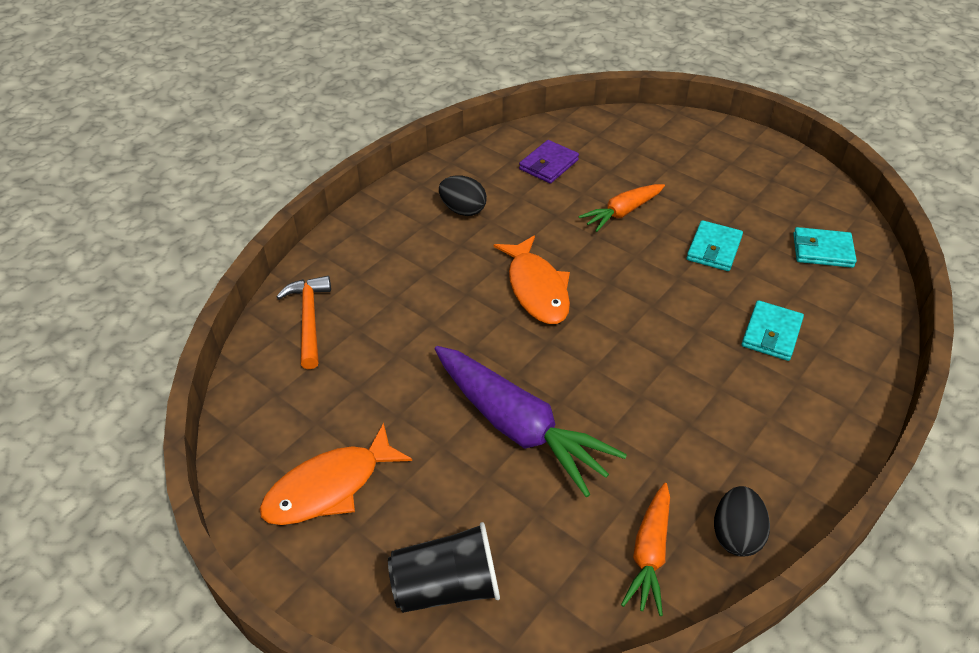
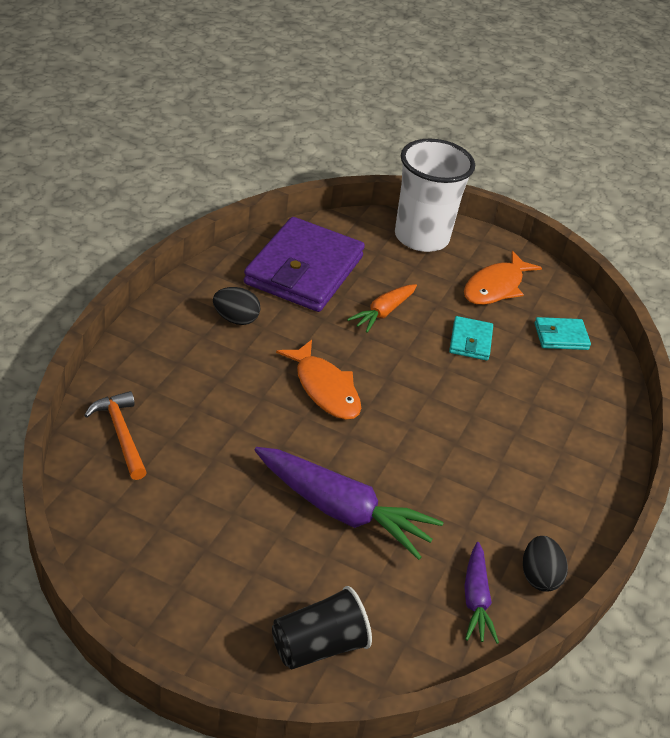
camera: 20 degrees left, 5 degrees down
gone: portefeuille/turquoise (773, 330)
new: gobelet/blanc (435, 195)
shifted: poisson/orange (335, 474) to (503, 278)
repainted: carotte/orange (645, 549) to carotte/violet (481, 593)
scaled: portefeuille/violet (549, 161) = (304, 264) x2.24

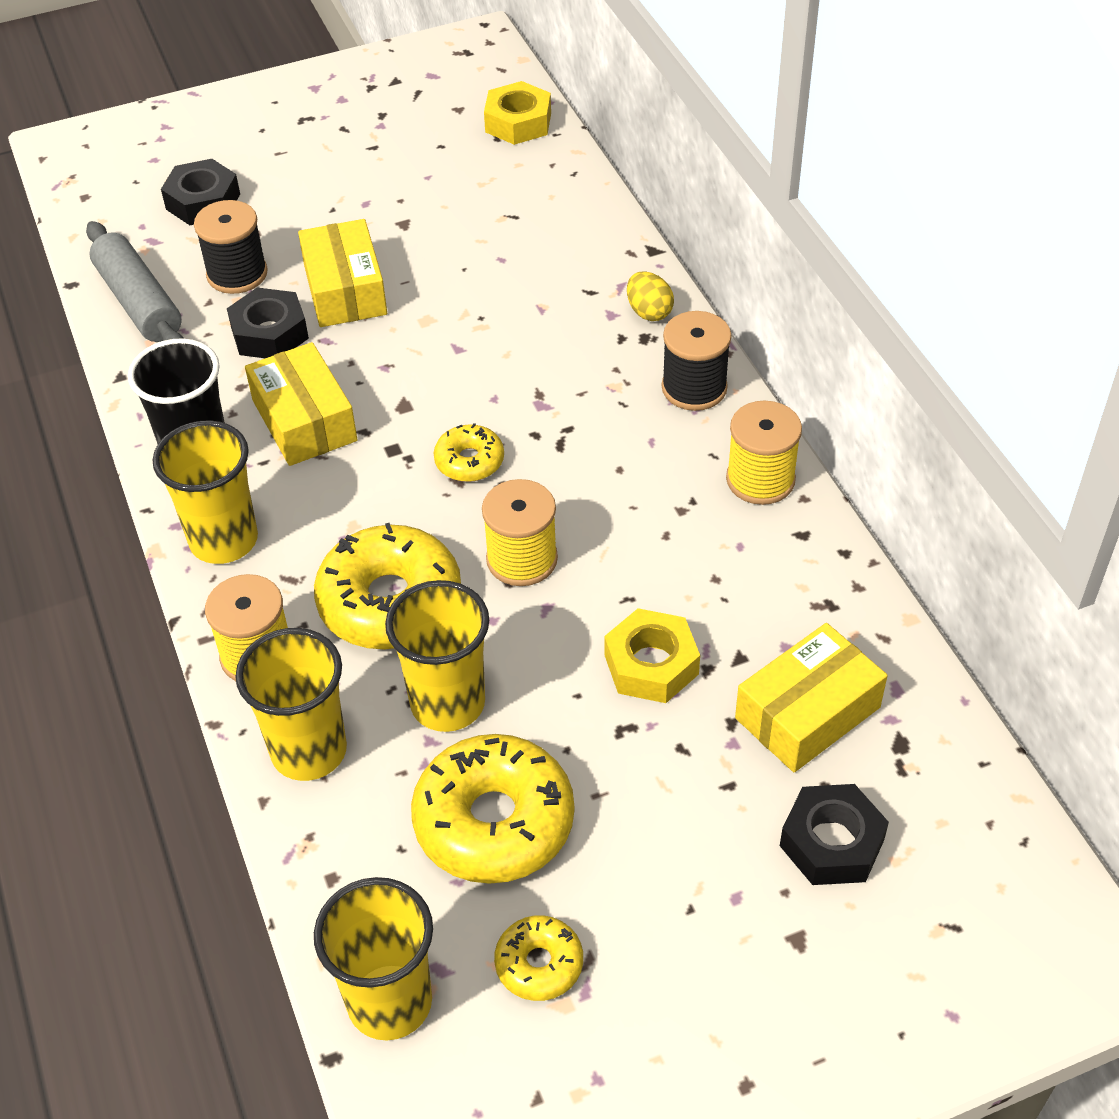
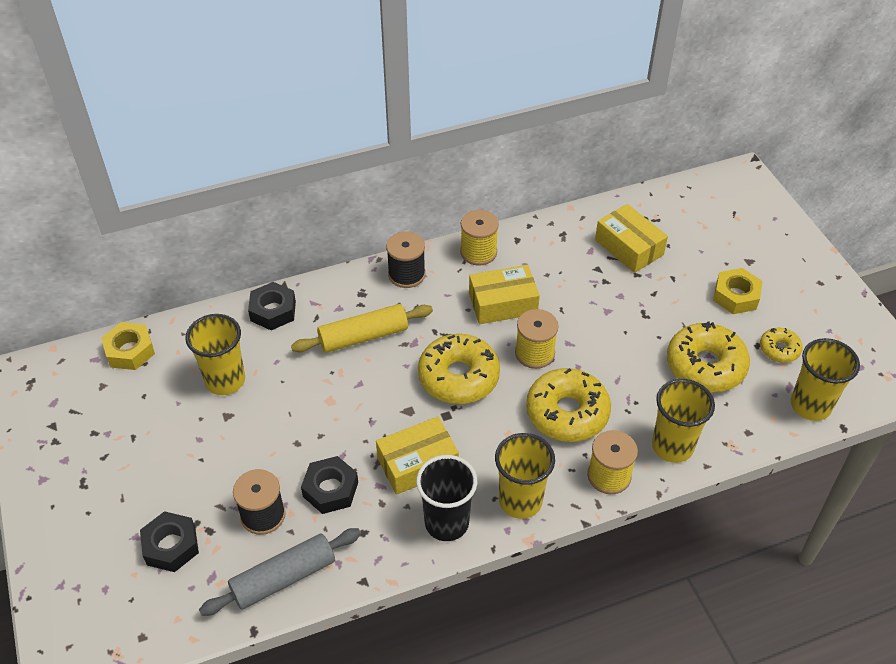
camera: 90 degrees left, 0 degrees up
gone: œuf/jaune (650, 296)
new: rouleau à pâtisserie/jaune (362, 328)
shifted: gobelet/jaune (437, 656) to (215, 354); écrou/noir (834, 834) to (272, 306); boîte/jaune (342, 273) to (504, 294); écrou/jaune (652, 655) to (738, 291)
scaled: beignet/jaune (469, 452) = (459, 369) x1.93

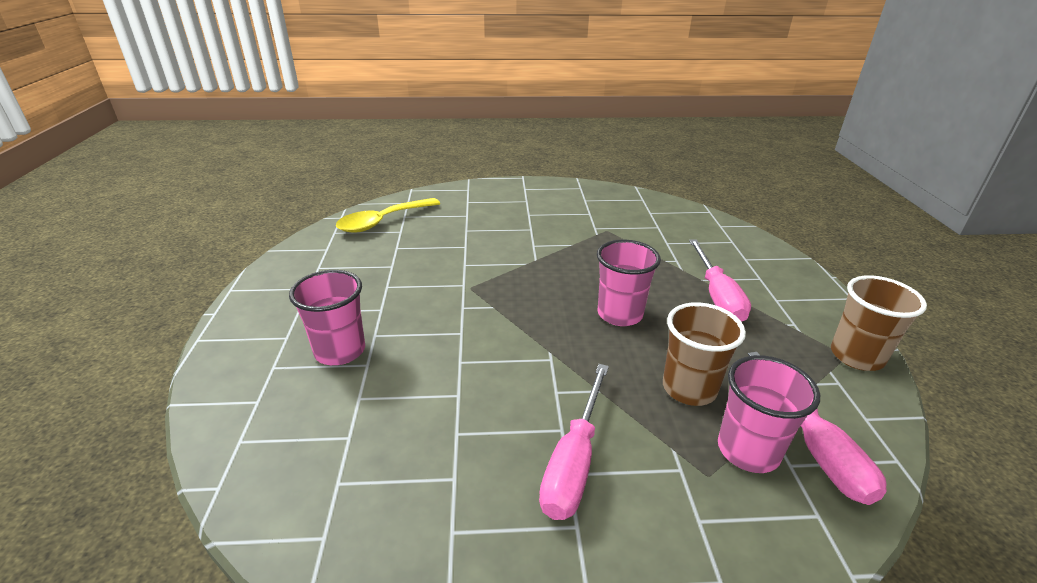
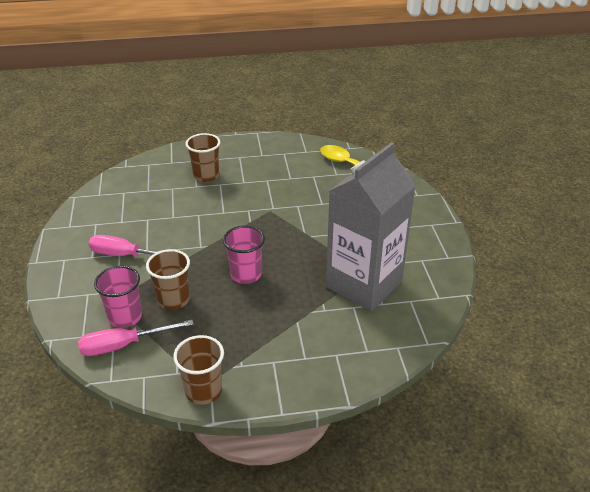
camera: 85 degrees right, 5 degrees up
gone: tournevis/rose (720, 280)
new: brique de lait/gris (371, 226)
repainted: gobelet/rose (327, 317) to gobelet/marron (203, 158)

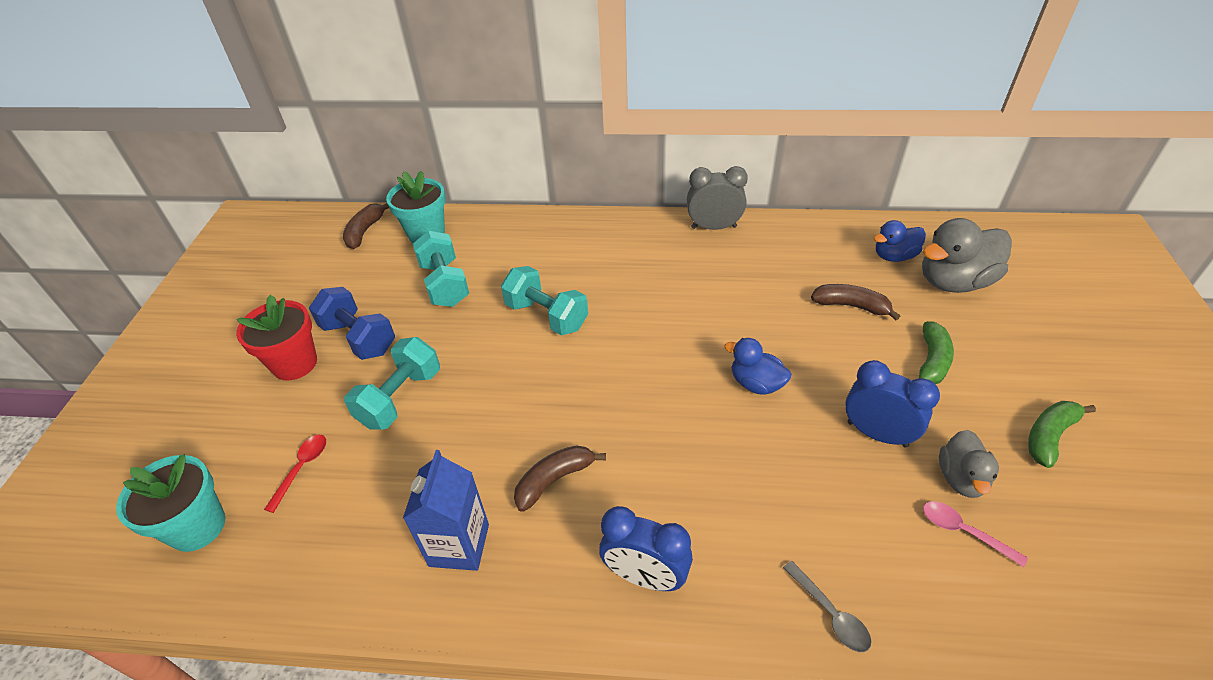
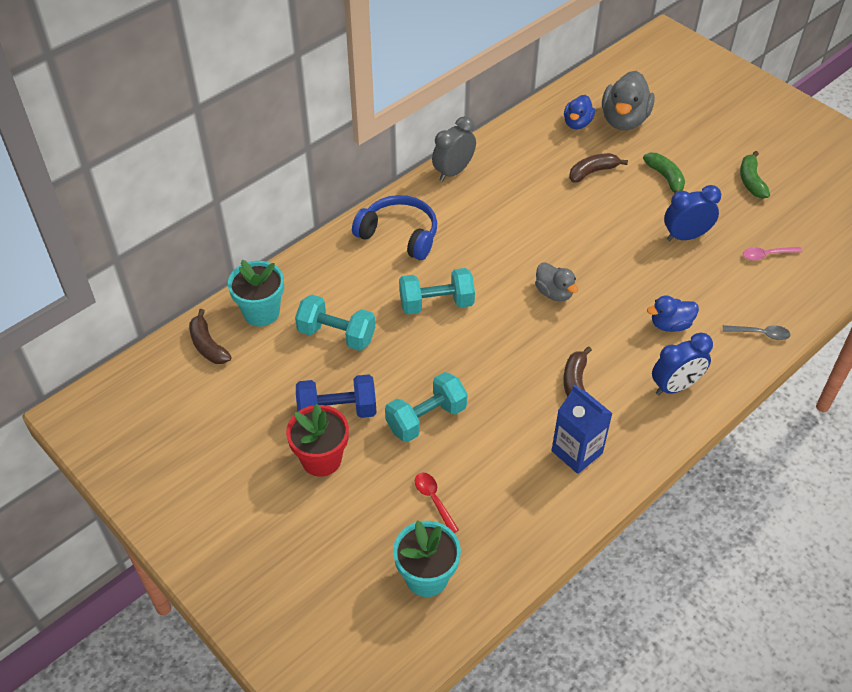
camera: 50 degrees left, 5 degrees up
new: casque audio/bleu (394, 227)
shifted: canard/gris (969, 464) to (556, 281); canard/bleu (757, 366) to (673, 313)
rotated: haltère/turquoise (392, 383) = (426, 407) 75 degrees clockwise

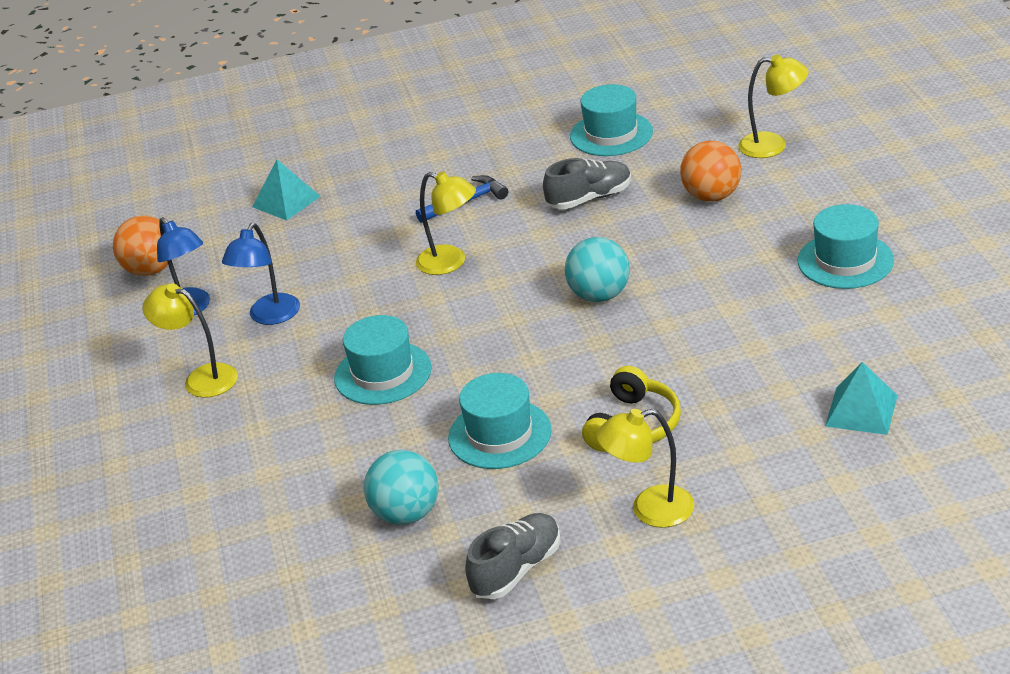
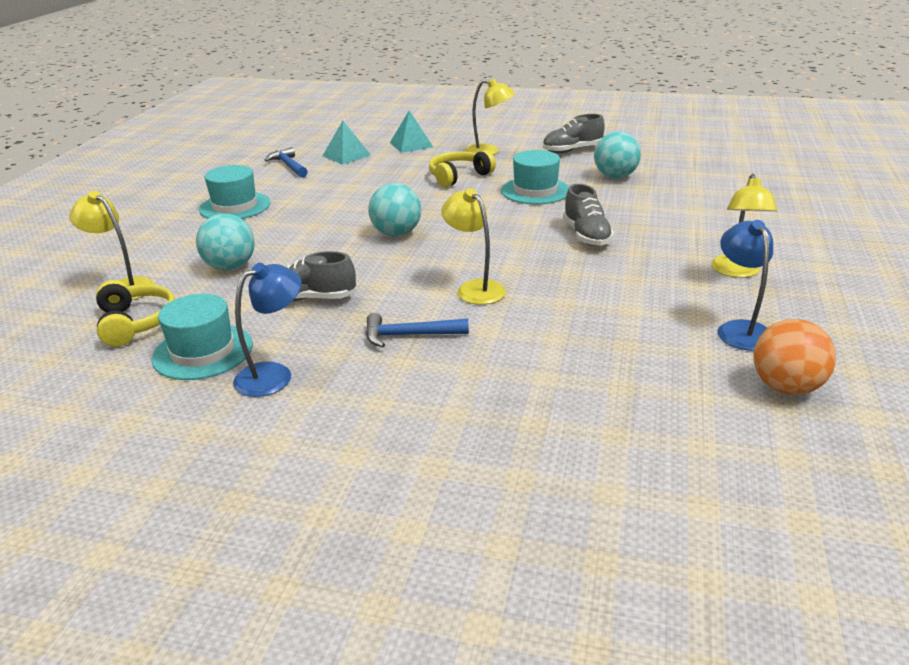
camera: 155 degrees left, 5 degrees down
new: casque audio/jaune (135, 313); marteau/bleu (286, 162)
shifted: lampe/bleu (261, 274) to (267, 330); pyramide/turquoise (286, 190) to (411, 131)
swapped: chapeau/turquoise (383, 360) to chaussure/gris (588, 215)
repainted: balle/orange (710, 171) to balle/turquoise (225, 242)
rotated: lampe/jaune (190, 340) = (744, 226) 45 degrees clockwise

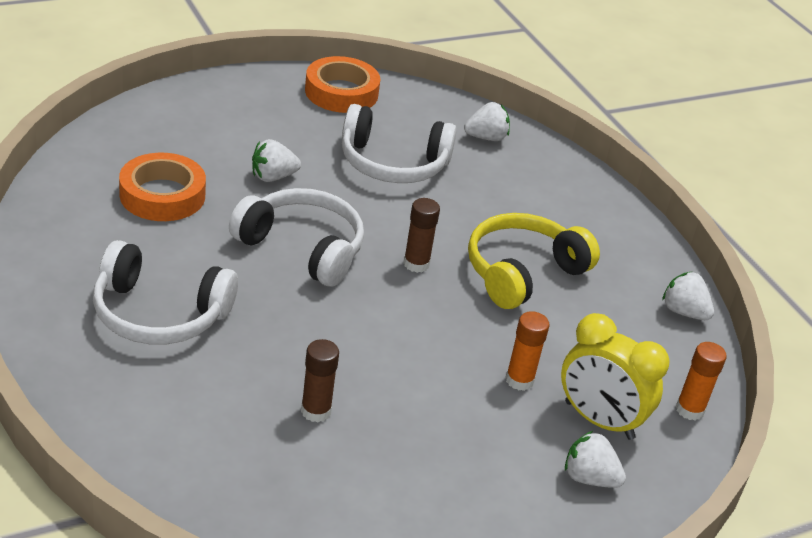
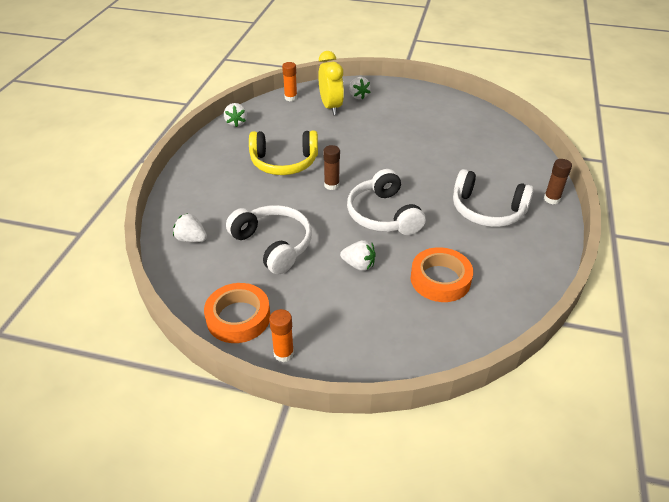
camera: 135 degrees left, 5 degrees up
shifted: bâton de colle/orange (527, 351) to (281, 335); bâton de colle/marron (320, 380) to (558, 181)
rotated: casque audio/blanc (165, 292) = (493, 198) 150 degrees clockwise

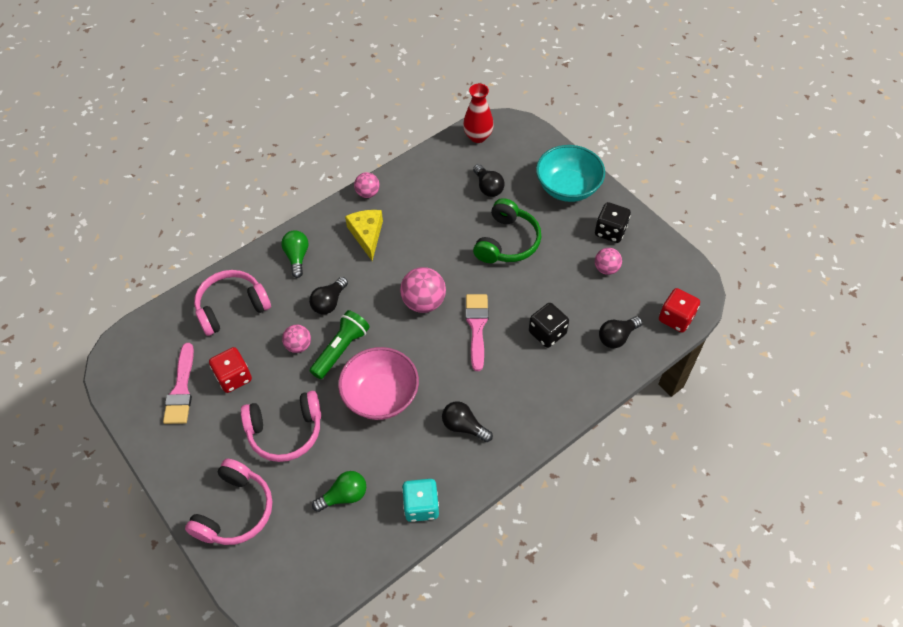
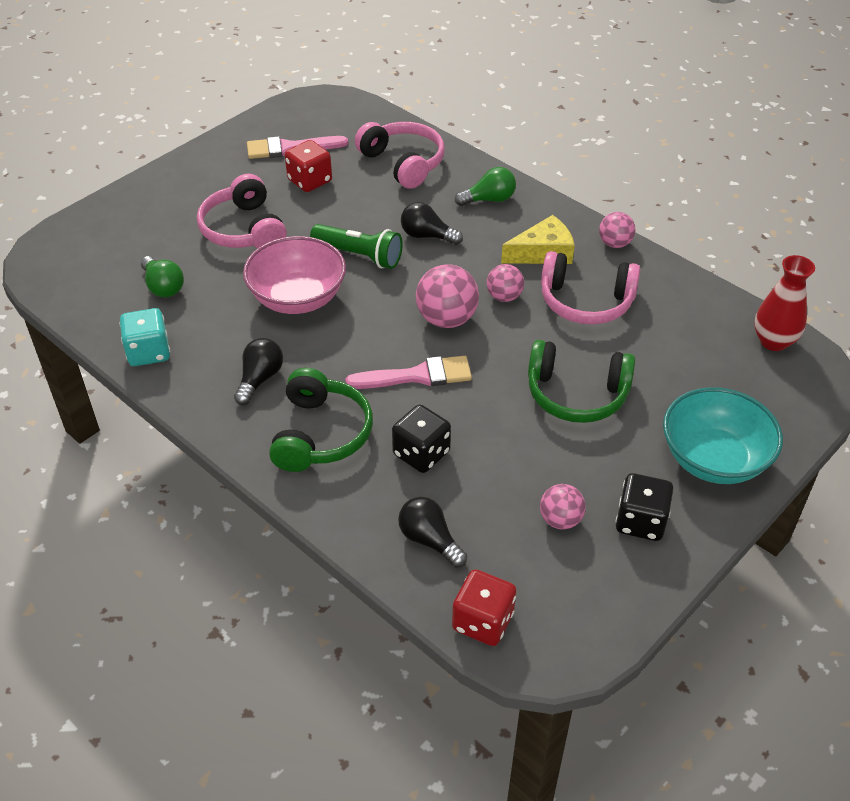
camera: 80 degrees right, 10 degrees down
gone: ampoule/noir (489, 180)
new: casque audio/vert (321, 420)
shifted: balle/rose (296, 339) to (505, 283); casque audio/rose (228, 502) to (590, 288)

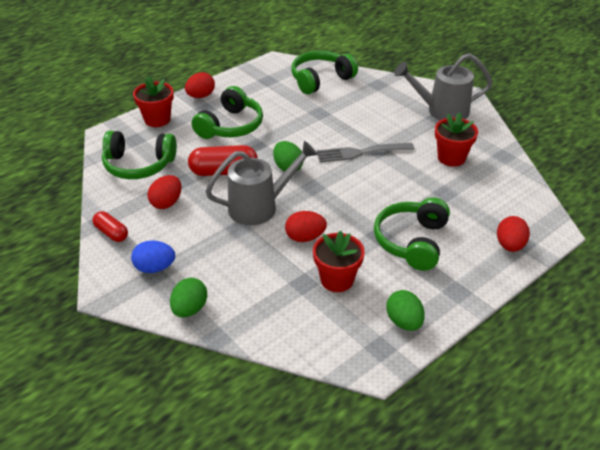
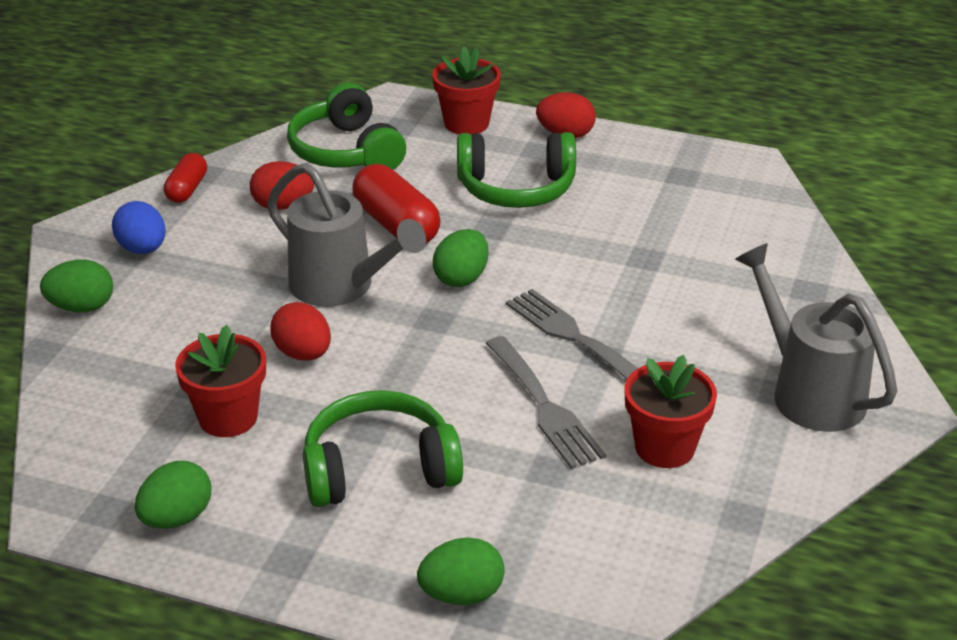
camera: 60 degrees right, 5 degrees down
gone: casque audio/vert (324, 72)
new: fourchette/gris (546, 402)
repainted: œuf/rouge (513, 234) to œuf/vert (461, 571)

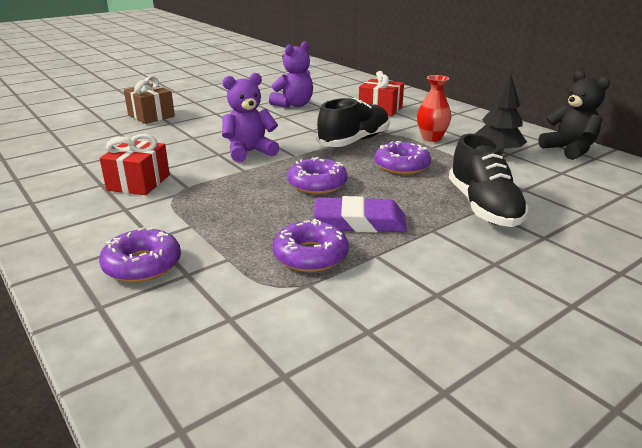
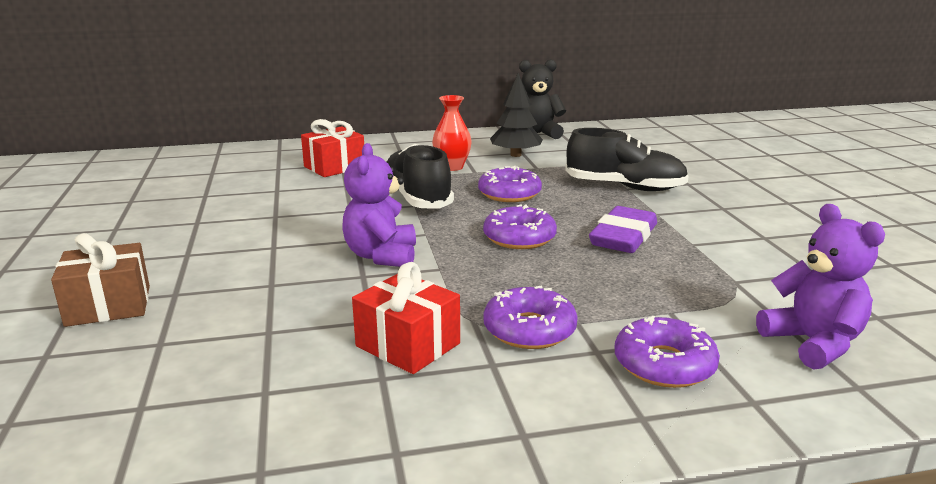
camera: 65 degrees left, 5 degrees down
shifted: beignet/violet (311, 245) to (530, 317); ours en peluche/violet (291, 74) to (820, 287)

